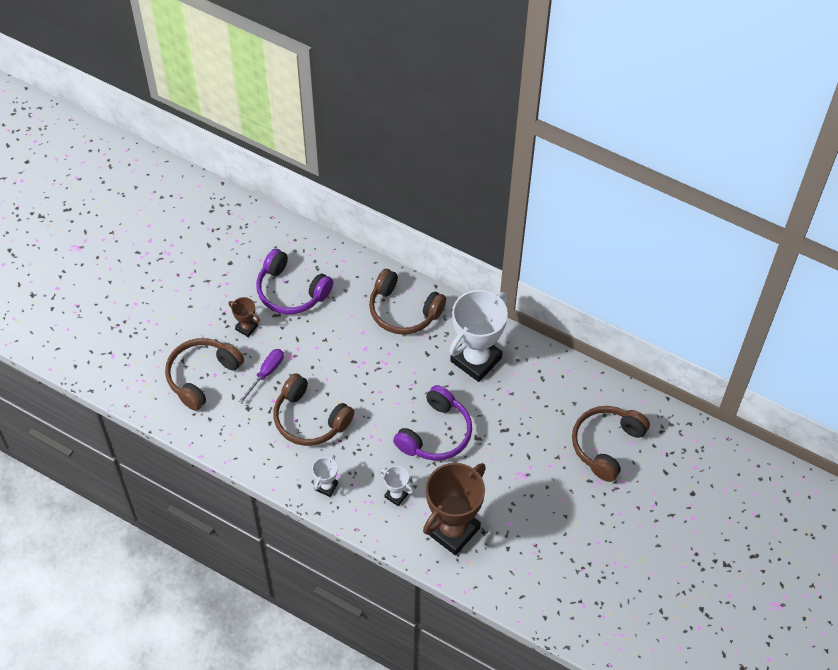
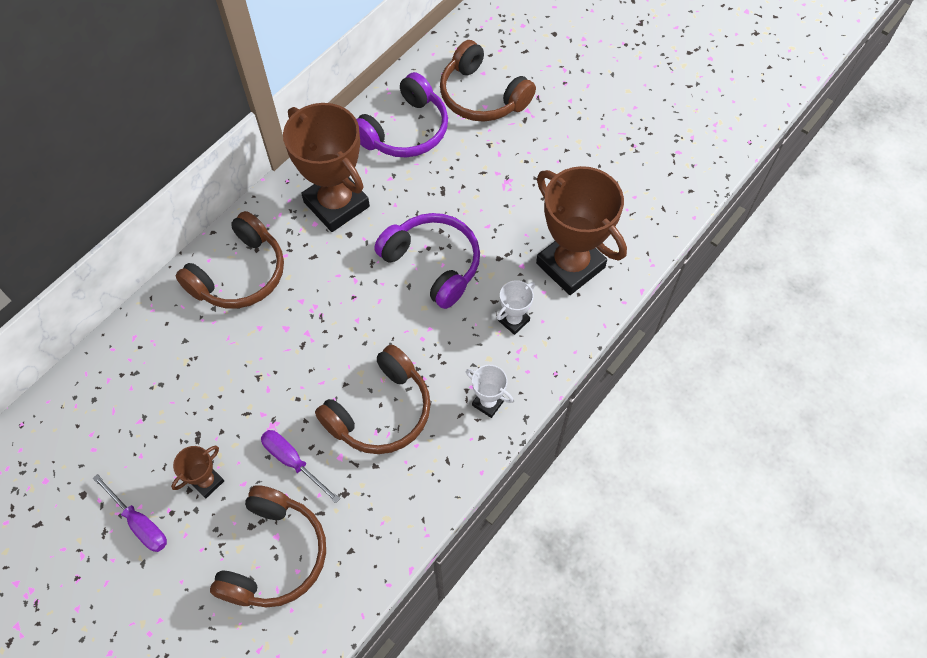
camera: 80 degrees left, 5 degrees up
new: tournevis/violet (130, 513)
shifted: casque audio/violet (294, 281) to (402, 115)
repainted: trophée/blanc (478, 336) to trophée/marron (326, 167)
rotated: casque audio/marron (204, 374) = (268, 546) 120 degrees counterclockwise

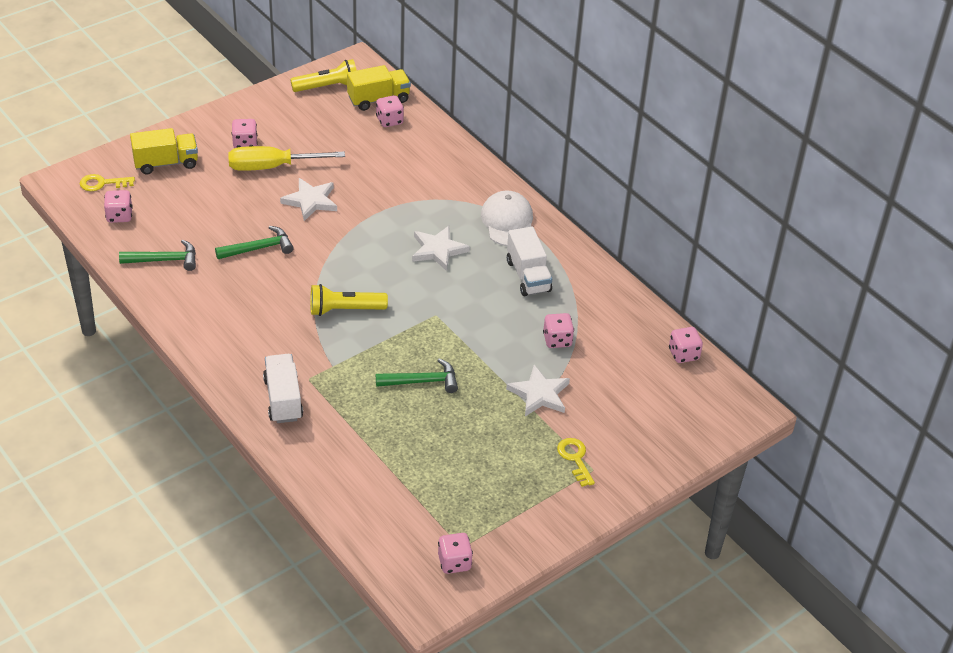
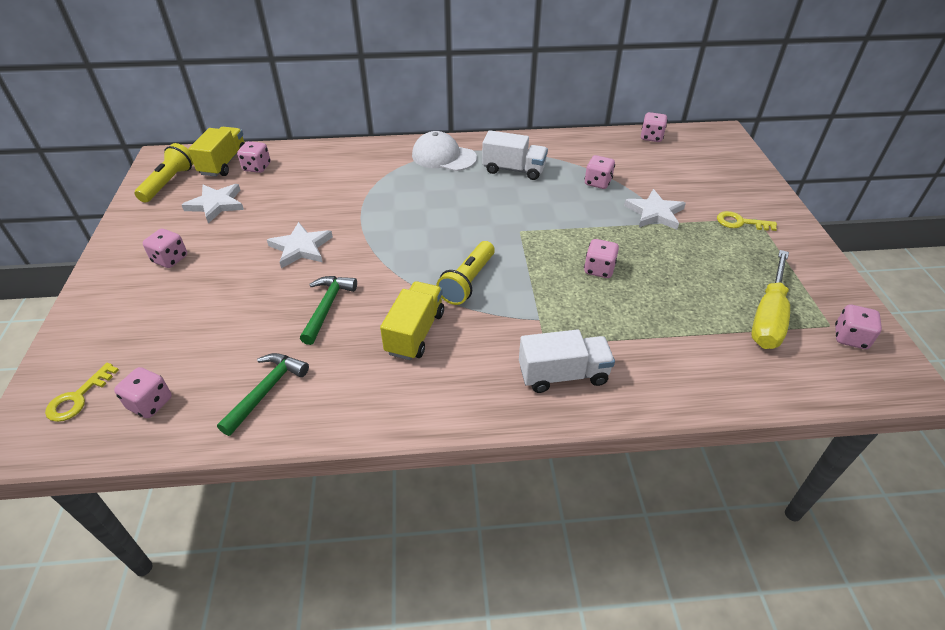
camera: 55 degrees left, 0 degrees up
shifted: étoile/blanc (441, 248) to (213, 203); camion/jaune (164, 151) to (412, 320); tournevis/jaune (286, 158) to (770, 299)
swapped: marteau/vert (417, 376) to dé/rose (601, 258)
rotated: camion/blanc (283, 388) = (567, 361) 150 degrees clockwise

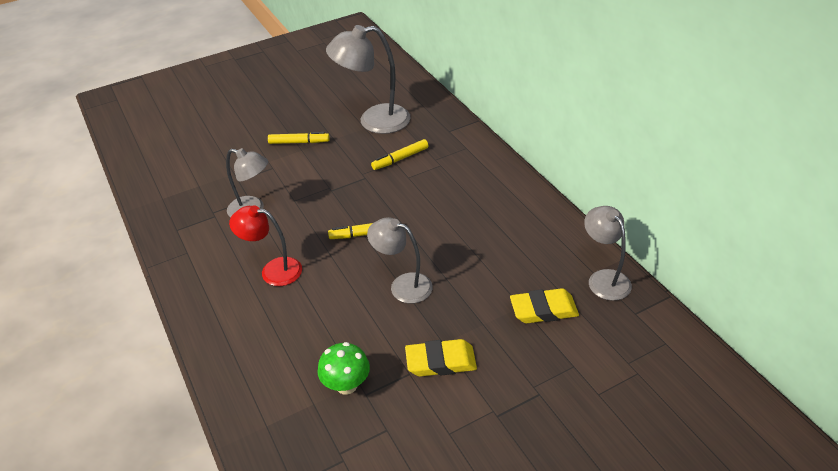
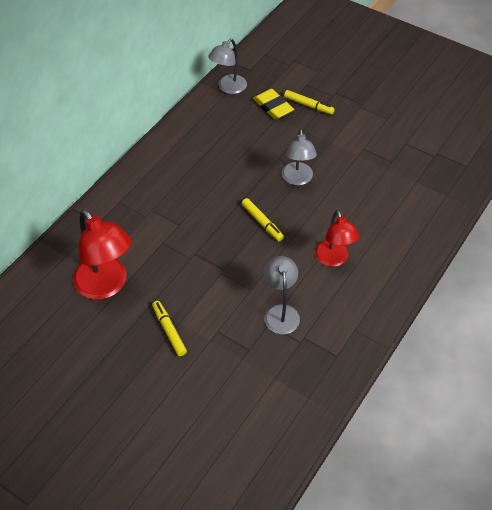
camera: 120 degrees left, 10 degrees up
gone: champignon/vert (344, 368); gomme/jaune (441, 358)
shifted: feutre/jaune (399, 154) to (309, 102)
repainted: lampe/gris (368, 79) to lampe/rouge (102, 254)

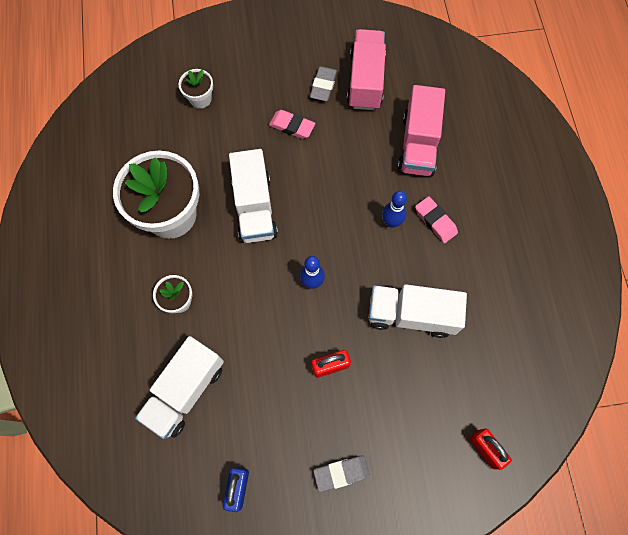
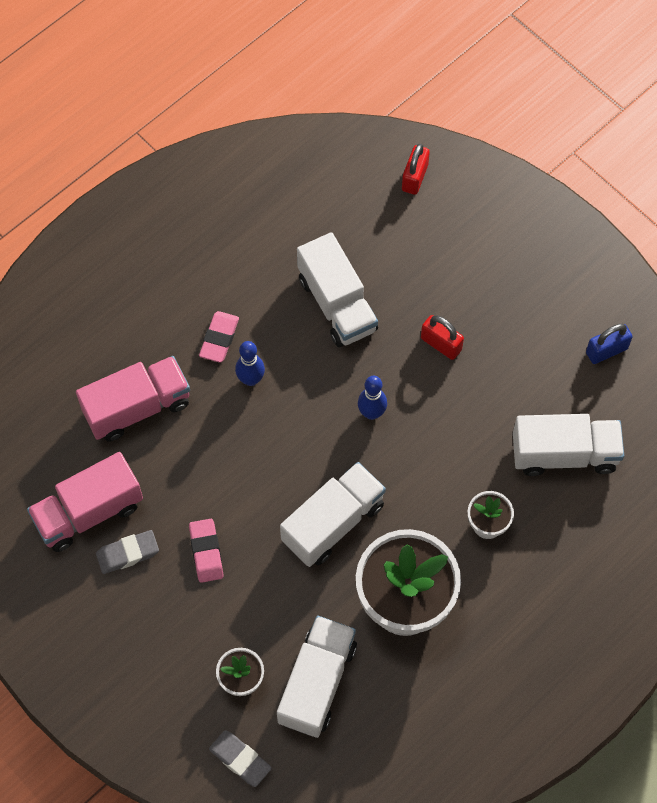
camera: 125 degrees left, 5 degrees down
new: camion/blanc (317, 677)
shifted: gomme/gris (342, 473) to (240, 758)

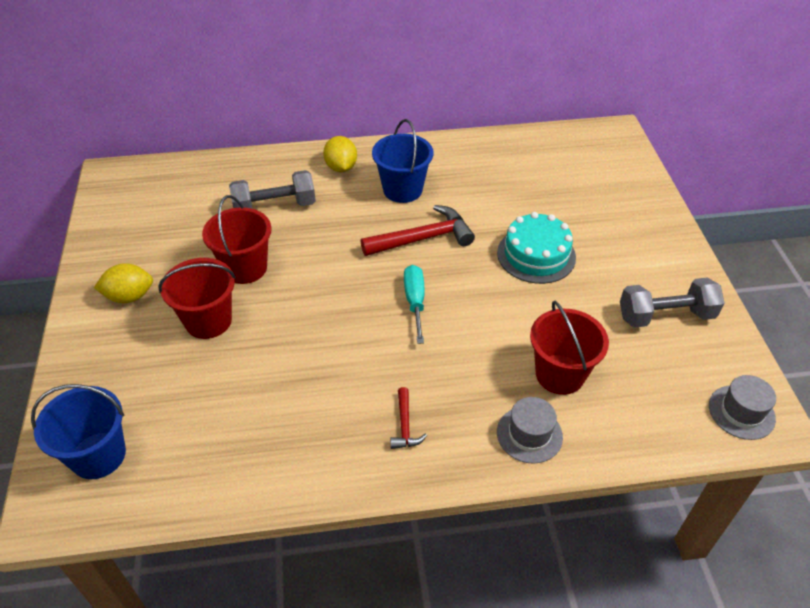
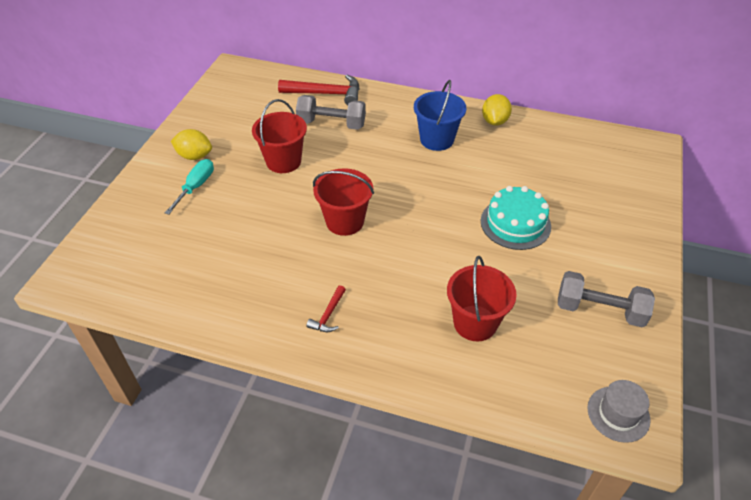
camera: 25 degrees right, 0 degrees up
gone: seau/bleu (78, 431); chapeau/gris (530, 430)
shifted: tournevis/turquoise (414, 304) to (189, 186); marteau/rouge (418, 230) to (318, 90); seau/rouge (197, 298) to (343, 202); citron/jaune (340, 154) to (497, 109)

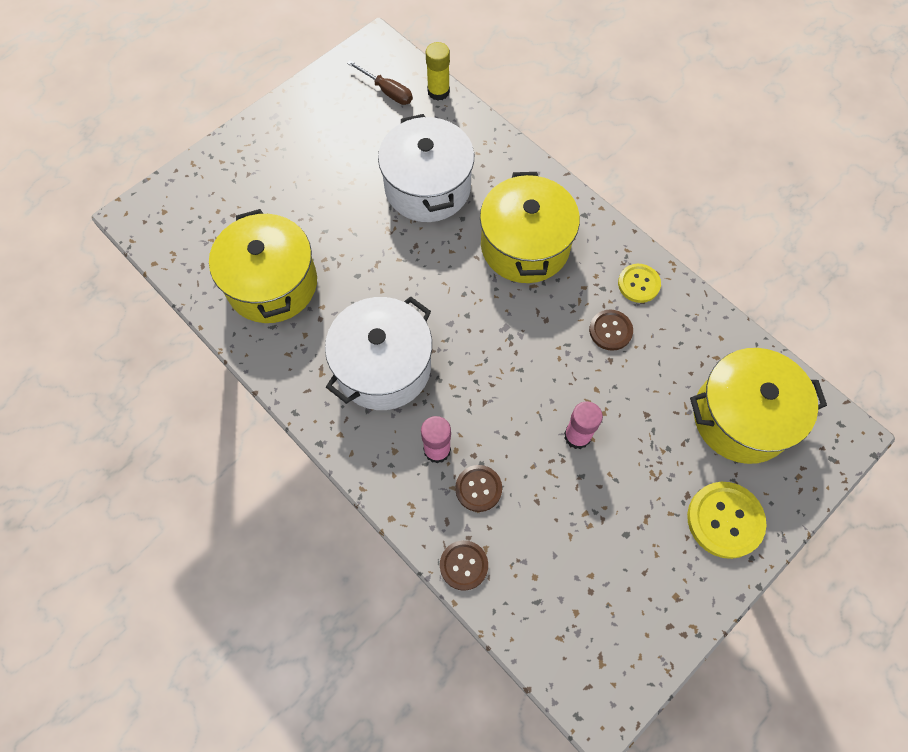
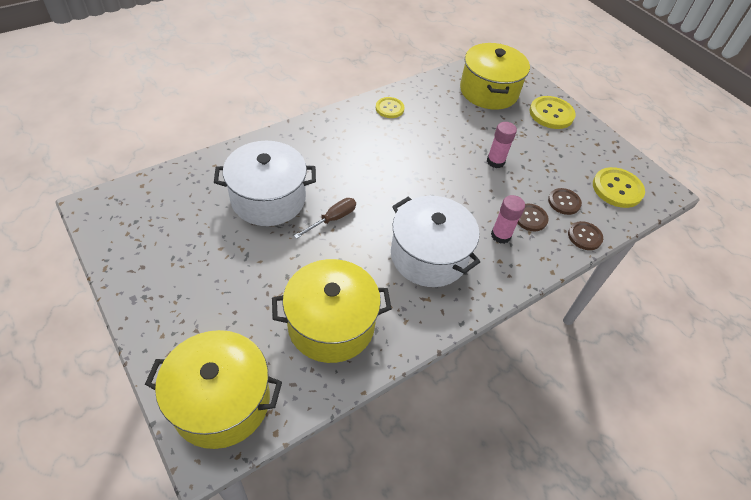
camera: 85 degrees left, 15 degrees down
gone: bâton de colle/jaune (437, 71)
new: bouton/jaune (619, 187)
shifted: marmite/jaune (530, 227) to (213, 389); tournevis/marron (380, 82) to (325, 218); bouton/marron (611, 330) to (565, 201)

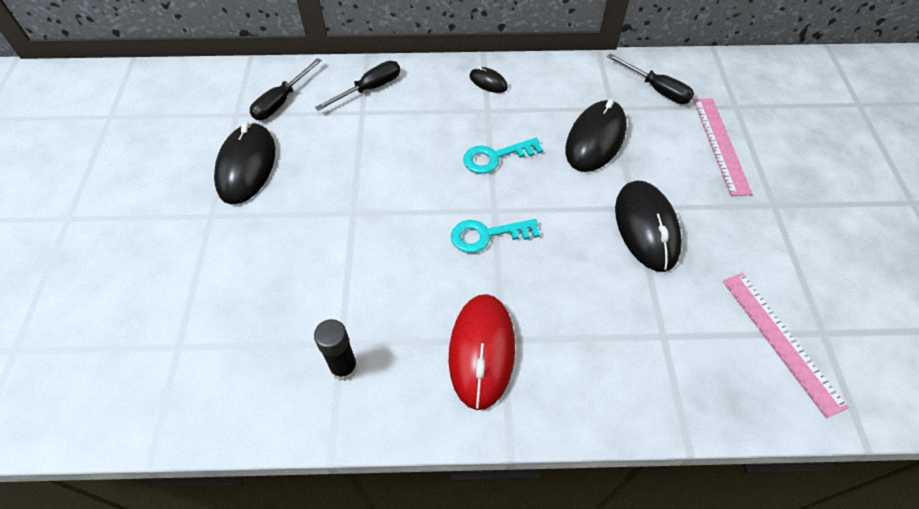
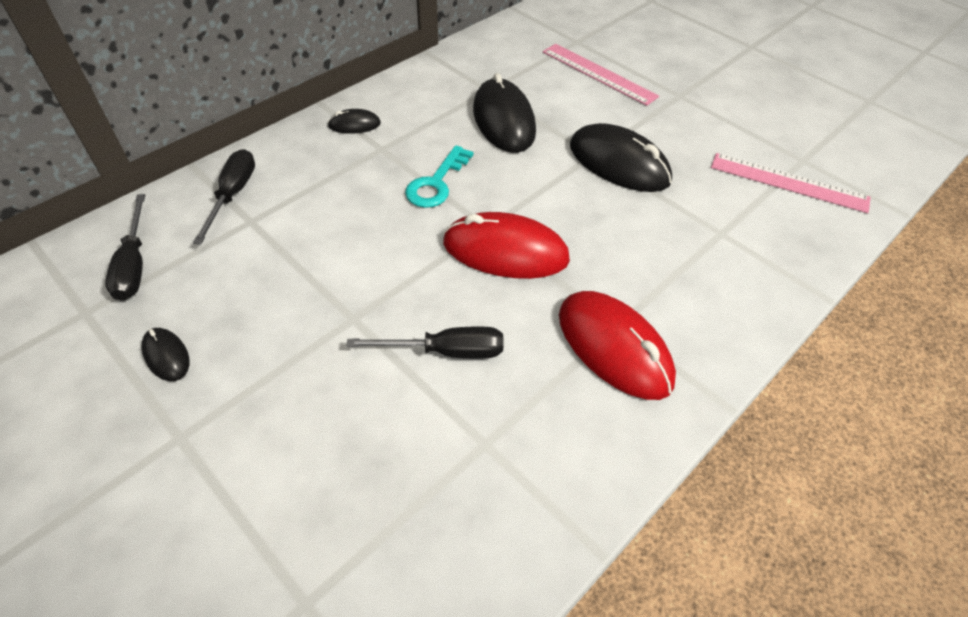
camera: 45 degrees left, 5 degrees down
gone: bâton de colle/noir (336, 350)
shifted: tournevis/noir (650, 79) to (425, 342)
swapped: clé/turquoise (495, 236) to souris/rouge (506, 245)
scaled: souris/noir (244, 163) = (165, 354) x0.48

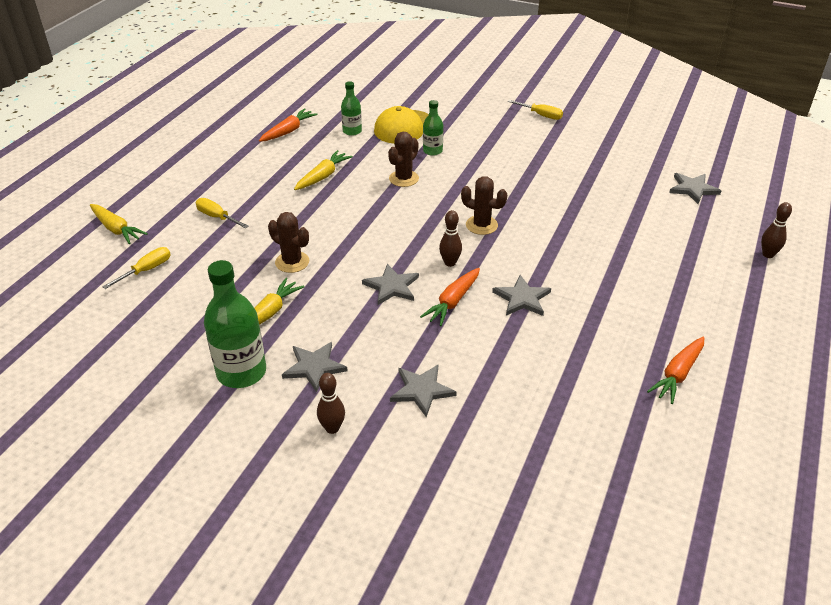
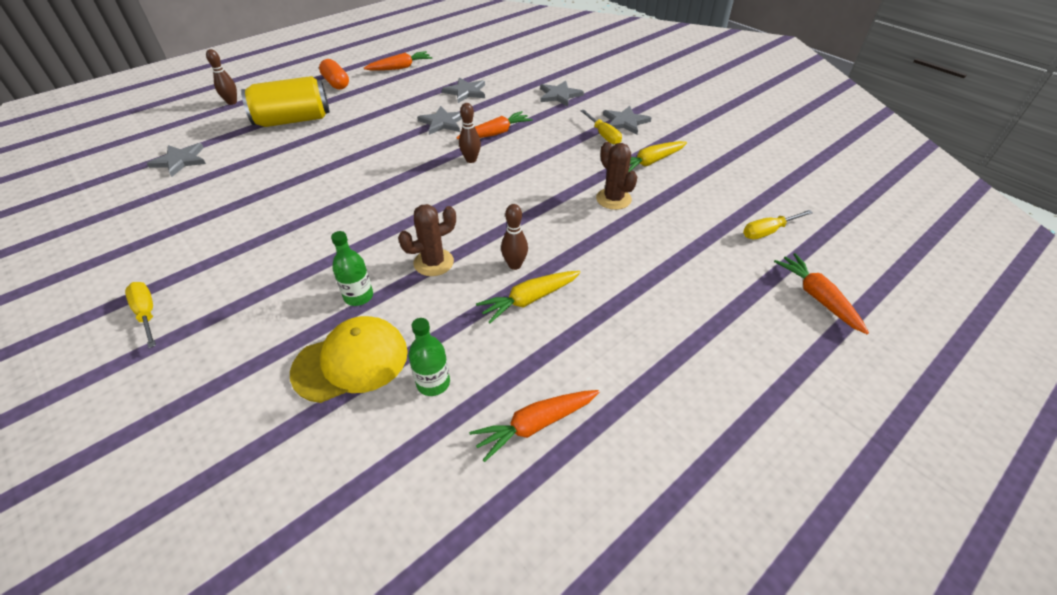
camera: 155 degrees left, 5 degrees up
gone: bouteille/vert (235, 324); cactus/marron (484, 205)
new: canette/jaune (285, 101); gélule/orange (334, 74)
shifted: étoile/gris (390, 284) to (463, 90); quille/marron (331, 403) to (514, 237); tournevis/jaune (222, 213) to (601, 127)
repainted: carotte/jaune (119, 224) to carotte/orange (821, 293)

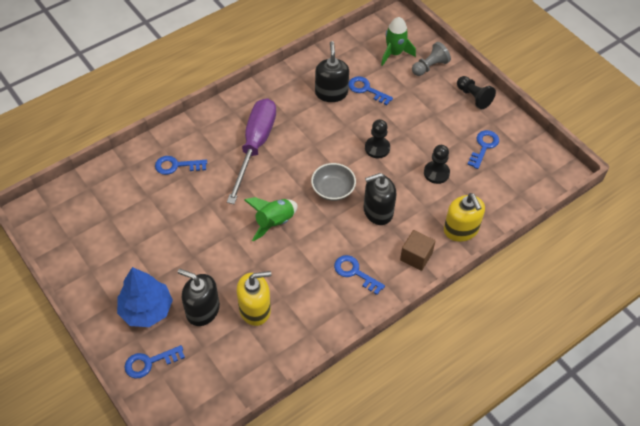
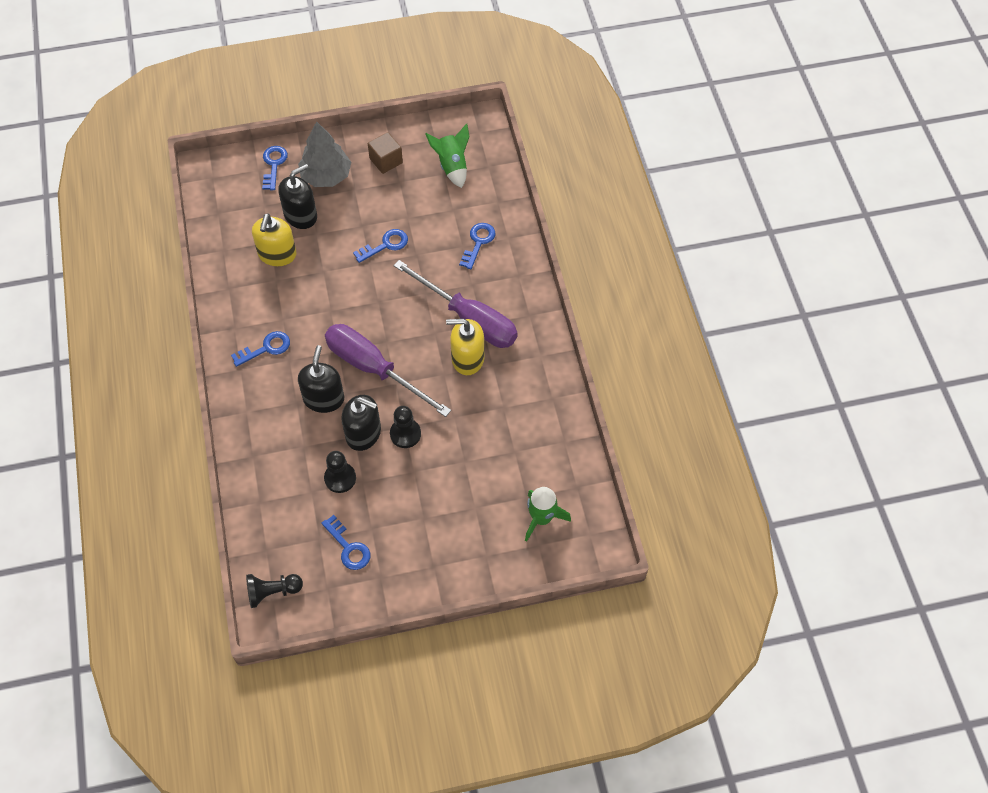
camera: 115 degrees right, 5 degrees up
gone: pion/gris (431, 59)
shifted: pion/noir (476, 92) to (274, 591); distributeur de savon/noir (332, 71) to (361, 423); clé/bleu (371, 90) to (380, 246); cube/marron (417, 250) to (385, 153); fusée/vert (270, 219) to (447, 155); distributeur de savon/jaune (464, 217) to (465, 347)
swapped: bol/gris (333, 182) to tournevis/violet (388, 370)
repainted: arbre/bleu (145, 297) to arbre/gris (324, 154)

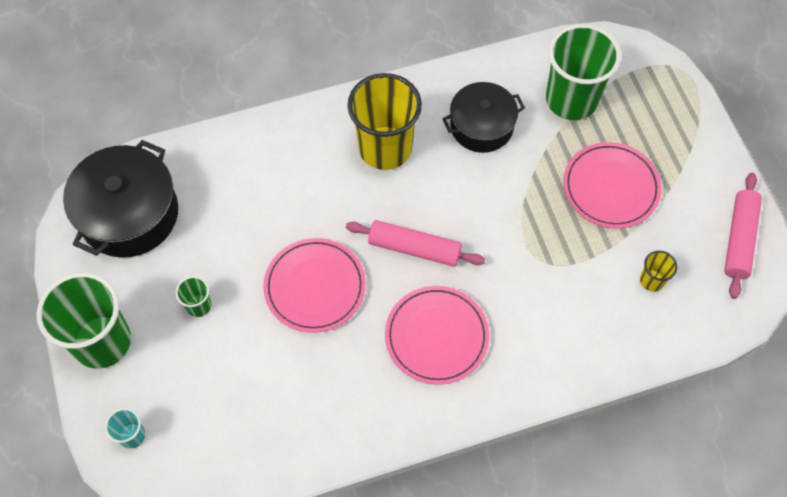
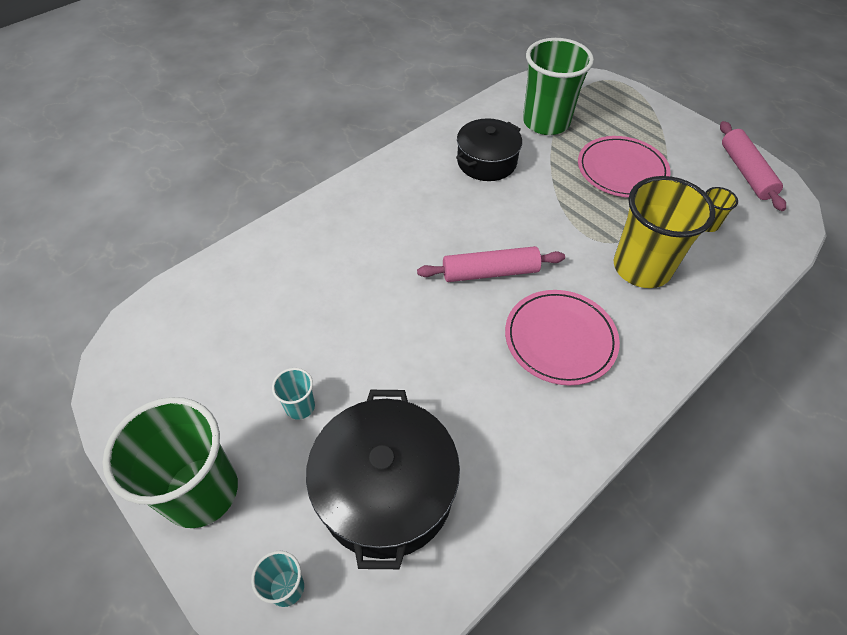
camera: 25 degrees left, 10 degrees down
gone: assiette/rose (314, 285)
shifted: marmite/noir (120, 199) to (383, 479); gobelet/jaune (384, 121) to (665, 232)
repainted: gobelet/vert (193, 296) to gobelet/turquoise (293, 394)

